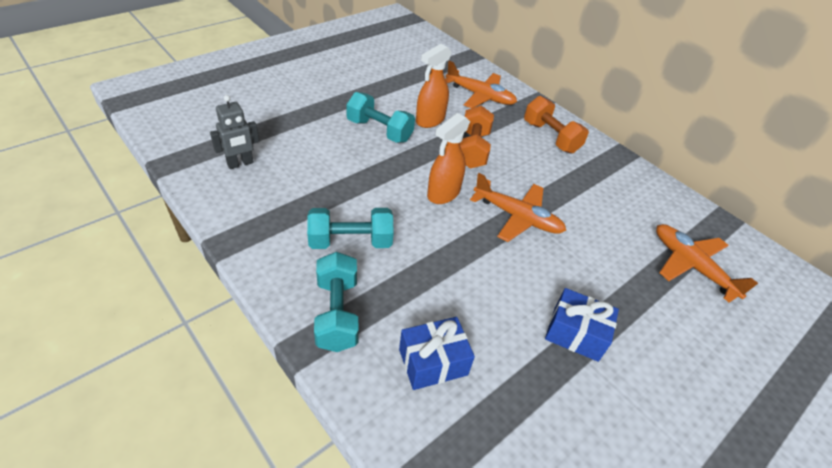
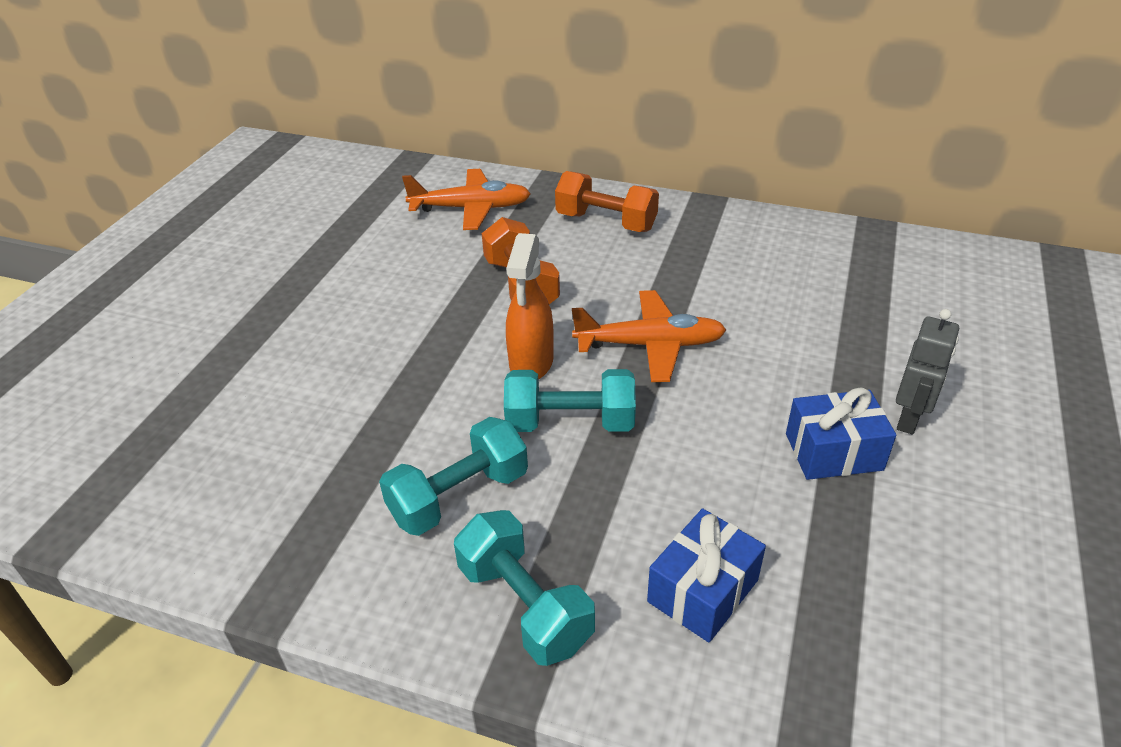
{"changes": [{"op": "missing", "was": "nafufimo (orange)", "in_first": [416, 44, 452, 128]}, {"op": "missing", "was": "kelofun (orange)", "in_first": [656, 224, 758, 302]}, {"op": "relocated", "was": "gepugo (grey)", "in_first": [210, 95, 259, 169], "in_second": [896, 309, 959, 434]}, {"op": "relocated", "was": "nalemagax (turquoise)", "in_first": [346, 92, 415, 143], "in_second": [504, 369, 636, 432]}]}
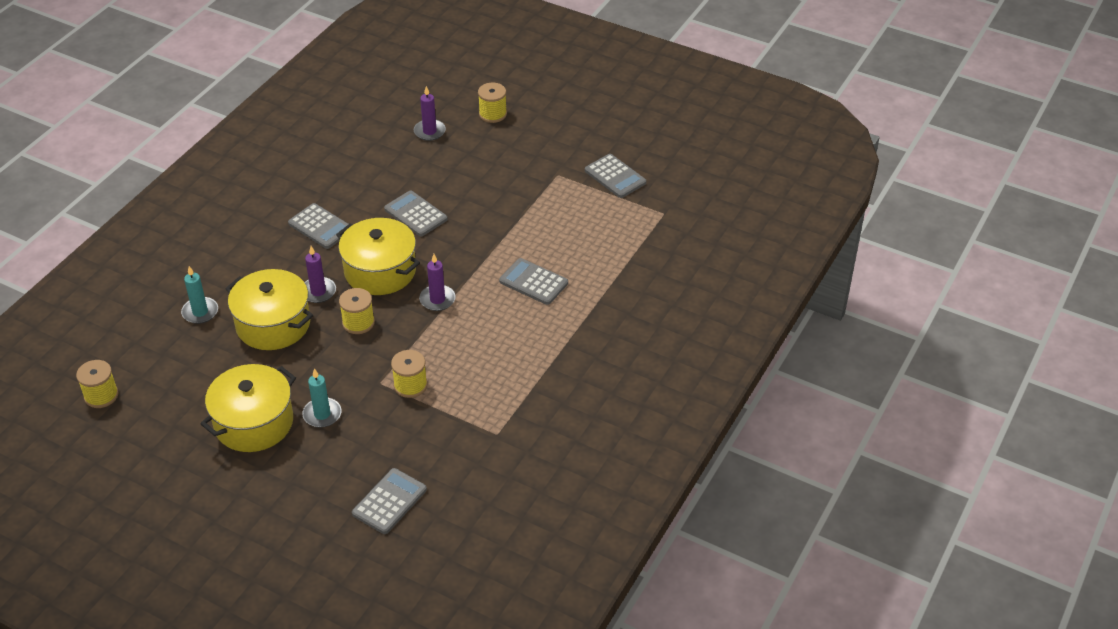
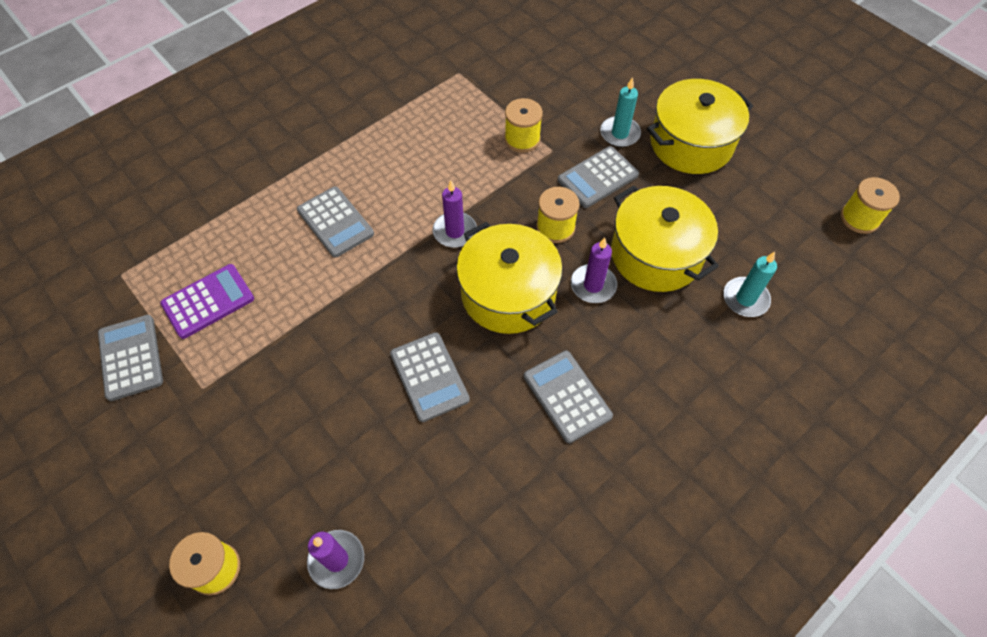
{"changes": [{"op": "appeared", "now": "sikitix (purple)", "in_second": [160, 264, 254, 339]}, {"op": "relocated", "was": "sikitix (grey)", "in_first": [352, 468, 427, 534], "in_second": [558, 146, 639, 208]}]}
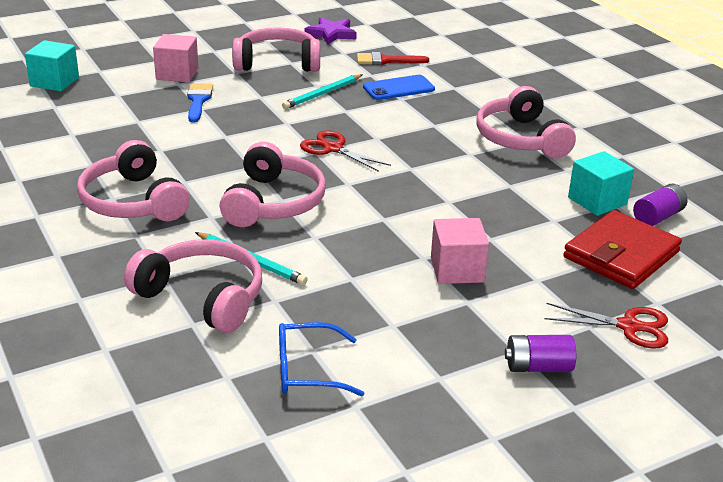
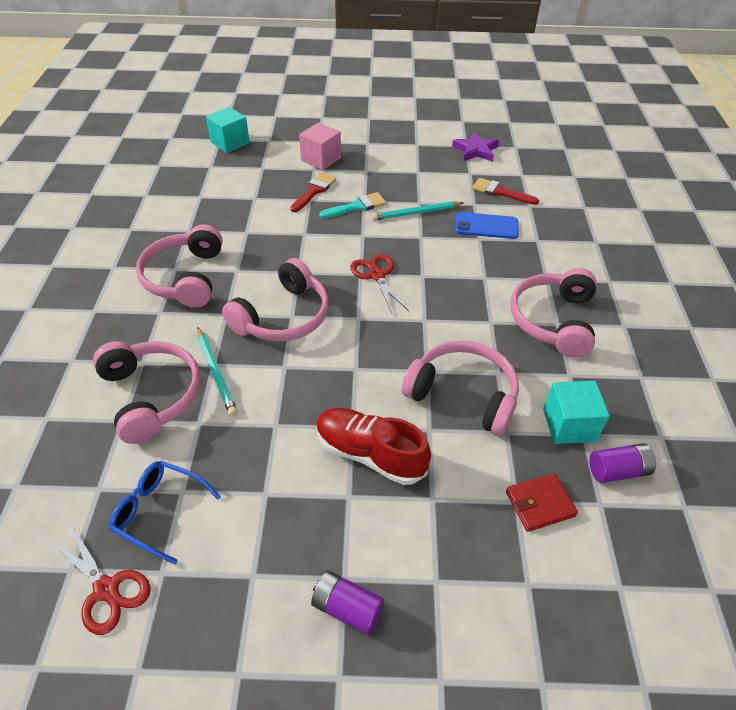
{"changes": [{"op": "appeared", "now": "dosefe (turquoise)", "in_second": [319, 192, 386, 218]}, {"op": "relocated", "was": "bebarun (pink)", "in_first": [232, 27, 320, 72], "in_second": [402, 340, 519, 435]}, {"op": "relocated", "was": "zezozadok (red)", "in_first": [544, 303, 668, 349], "in_second": [49, 524, 151, 635]}, {"op": "exchanged", "was": "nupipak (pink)", "now": "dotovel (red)", "in_first": [431, 218, 489, 284], "in_second": [316, 408, 431, 485]}, {"op": "colour", "was": "dosefe (blue)", "now": "dosefe (red)", "in_first": [187, 83, 213, 122], "in_second": [290, 173, 336, 212]}, {"op": "size", "was": "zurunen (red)", "in_first": [563, 210, 682, 289], "in_second": [506, 473, 578, 532], "ratio": 0.56}]}
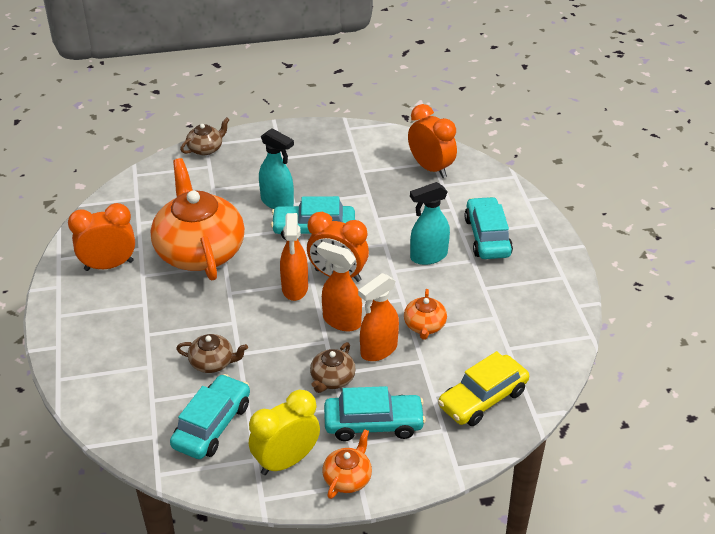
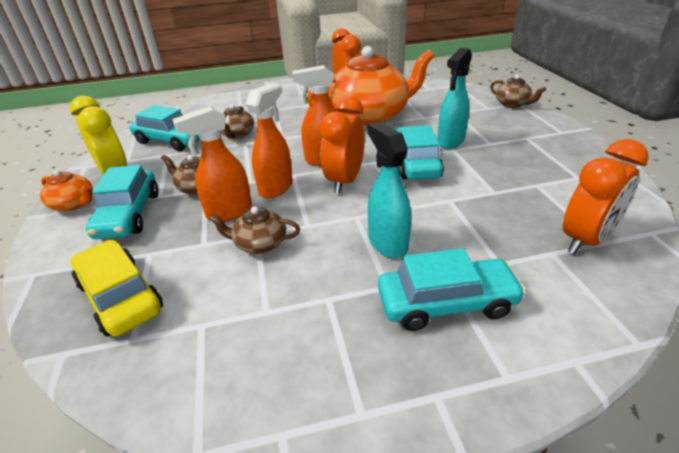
{"changes": [{"op": "colour", "was": "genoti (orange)", "now": "genoti (brown)", "in_first": [404, 289, 447, 340], "in_second": [209, 206, 300, 254]}, {"op": "spun", "was": "nafufimo (orange)", "in_first": [358, 273, 399, 361], "in_second": [172, 106, 252, 222], "clockwise": -75}]}
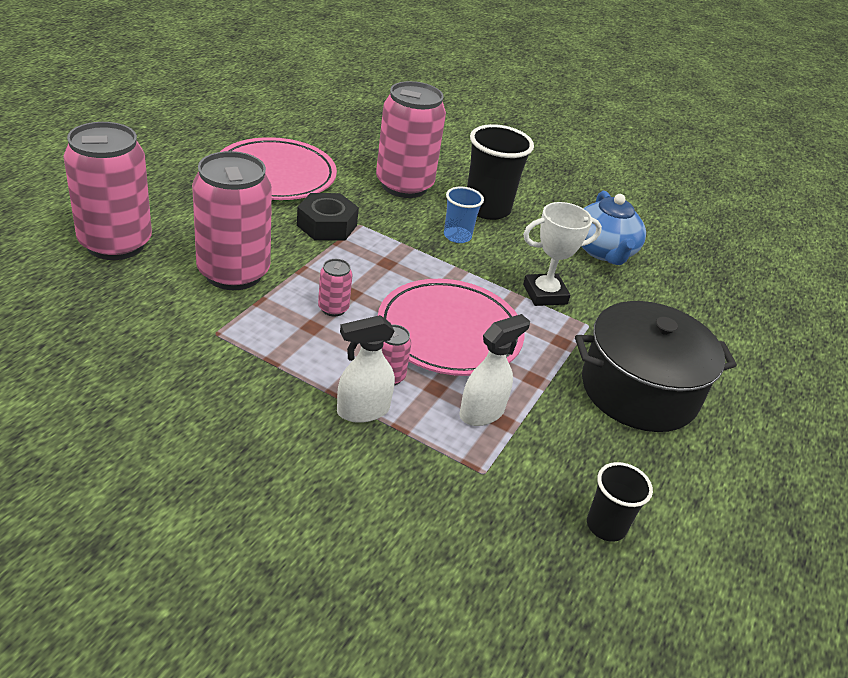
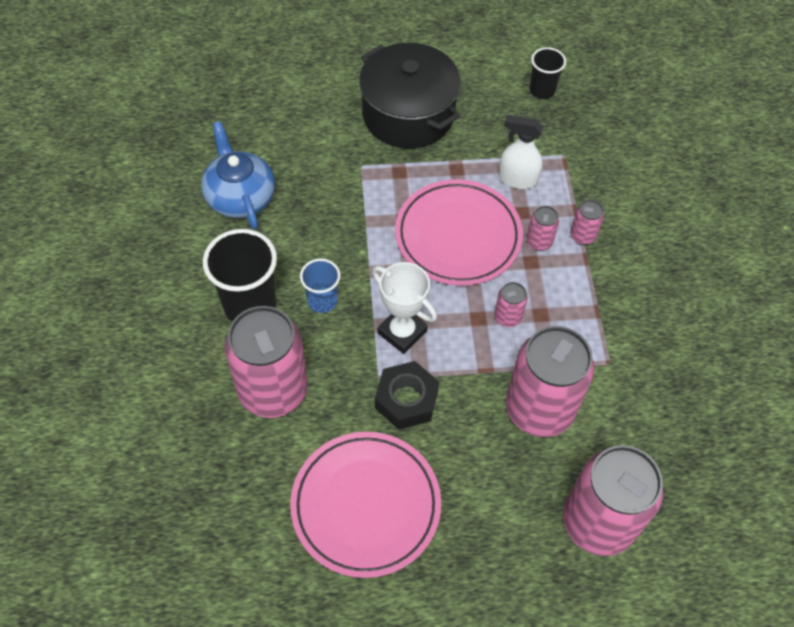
{"changes": [{"op": "relocated", "was": "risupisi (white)", "in_first": [523, 202, 602, 306], "in_second": [372, 262, 437, 354]}, {"op": "exchanged", "was": "nafufimo (white)", "now": "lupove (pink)", "in_first": [337, 315, 395, 423], "in_second": [570, 200, 604, 245]}, {"op": "spun", "was": "genoti (blue)", "in_first": [581, 191, 646, 265], "in_second": [201, 121, 275, 230], "clockwise": -75}]}
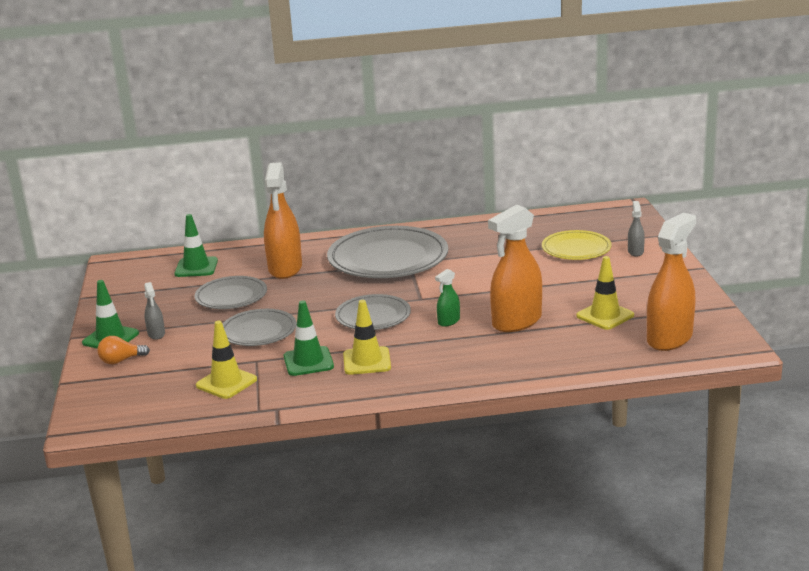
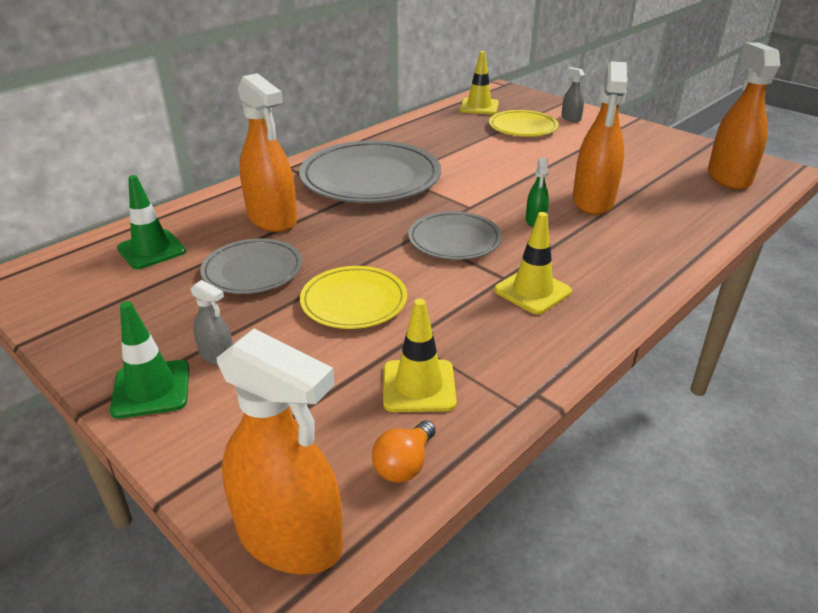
{"changes": [{"op": "missing", "was": "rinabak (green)", "in_first": [283, 300, 334, 376]}, {"op": "appeared", "now": "nafufimo (orange)", "in_second": [216, 328, 343, 574]}, {"op": "relocated", "was": "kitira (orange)", "in_first": [97, 336, 150, 364], "in_second": [372, 420, 436, 483]}, {"op": "relocated", "was": "rinabak (yellow)", "in_first": [576, 256, 634, 330], "in_second": [459, 51, 499, 115]}, {"op": "colour", "was": "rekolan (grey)", "now": "rekolan (yellow)", "in_first": [223, 309, 297, 346], "in_second": [300, 266, 407, 329]}]}
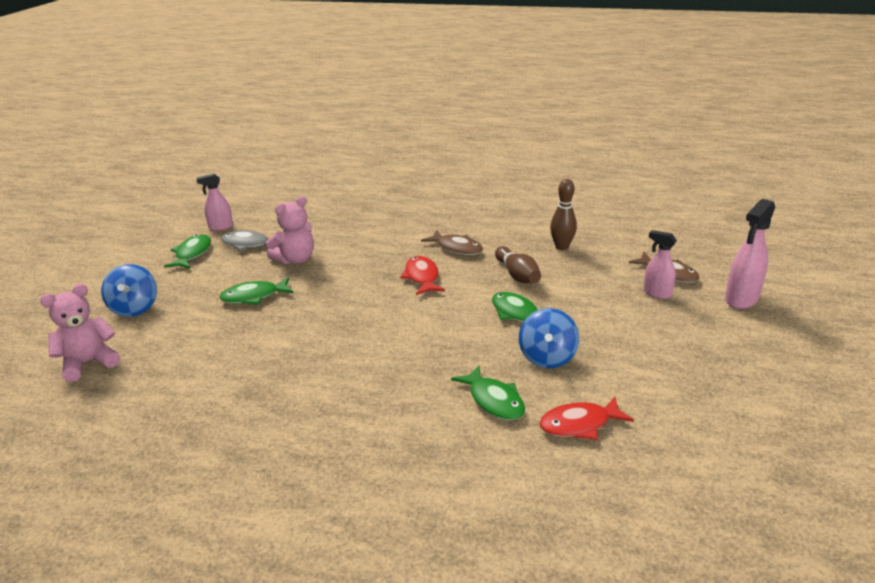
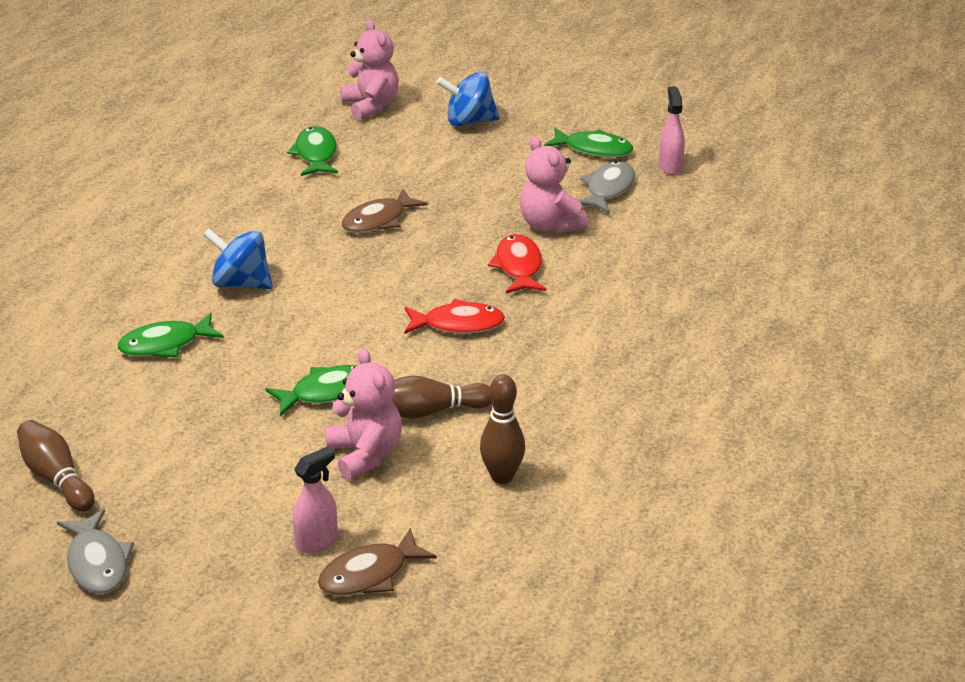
{"changes": [{"op": "missing", "was": "nafufimo (pink)", "in_first": [725, 199, 775, 309]}, {"op": "appeared", "now": "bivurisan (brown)", "in_second": [17, 420, 95, 512]}, {"op": "appeared", "now": "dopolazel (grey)", "in_second": [57, 509, 134, 594]}, {"op": "appeared", "now": "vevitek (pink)", "in_second": [325, 348, 402, 480]}, {"op": "relocated", "was": "dopolazel (green)", "in_first": [219, 277, 294, 305], "in_second": [287, 126, 338, 176]}, {"op": "relocated", "was": "dopolazel (brown)", "in_first": [421, 230, 483, 255], "in_second": [342, 189, 428, 233]}, {"op": "relocated", "was": "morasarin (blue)", "in_first": [519, 308, 579, 368], "in_second": [203, 228, 273, 289]}, {"op": "relocated", "was": "dopolazel (red)", "in_first": [539, 397, 634, 440], "in_second": [488, 234, 547, 293]}]}
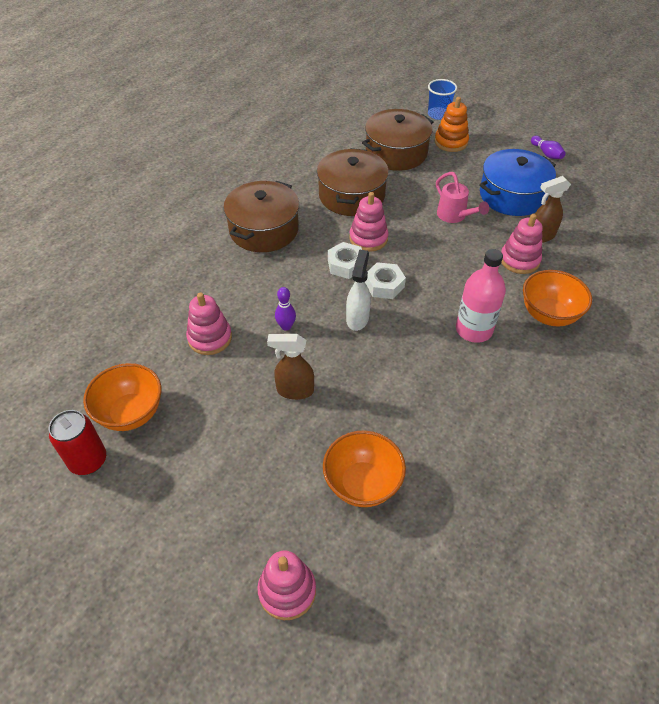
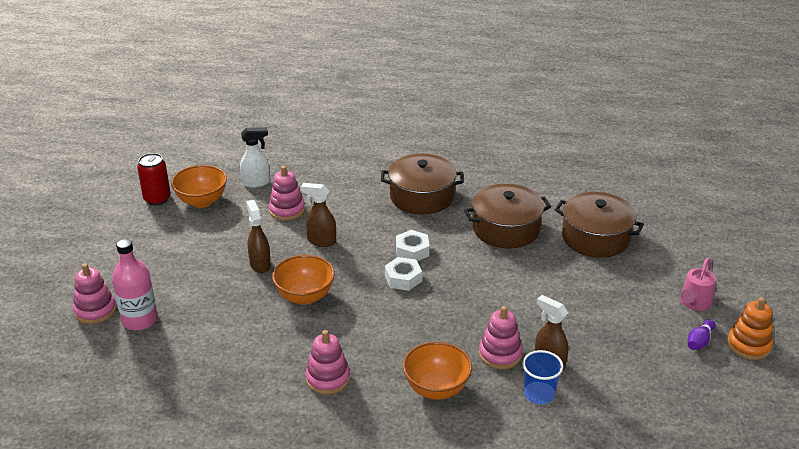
{"changes": [{"op": "missing", "was": "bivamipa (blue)", "in_first": [479, 149, 556, 216]}, {"op": "relocated", "was": "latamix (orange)", "in_first": [323, 431, 406, 507], "in_second": [272, 255, 335, 305]}, {"op": "relocated", "was": "nafufimo (white)", "in_first": [346, 249, 371, 331], "in_second": [240, 127, 270, 188]}, {"op": "relocated", "was": "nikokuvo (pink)", "in_first": [349, 192, 388, 252], "in_second": [305, 330, 350, 395]}, {"op": "relocated", "was": "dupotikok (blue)", "in_first": [428, 79, 457, 120], "in_second": [522, 350, 563, 405]}, {"op": "relocated", "was": "nikokuvo (orange)", "in_first": [434, 97, 469, 152], "in_second": [727, 297, 773, 360]}, {"op": "relocated", "was": "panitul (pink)", "in_first": [436, 172, 489, 223], "in_second": [680, 258, 716, 311]}, {"op": "relocated", "was": "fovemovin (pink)", "in_first": [456, 249, 506, 343], "in_second": [112, 239, 158, 330]}, {"op": "exchanged", "was": "bivurisan (purple)", "now": "nafufimo (brown)", "in_first": [275, 287, 296, 331], "in_second": [301, 183, 336, 247]}]}
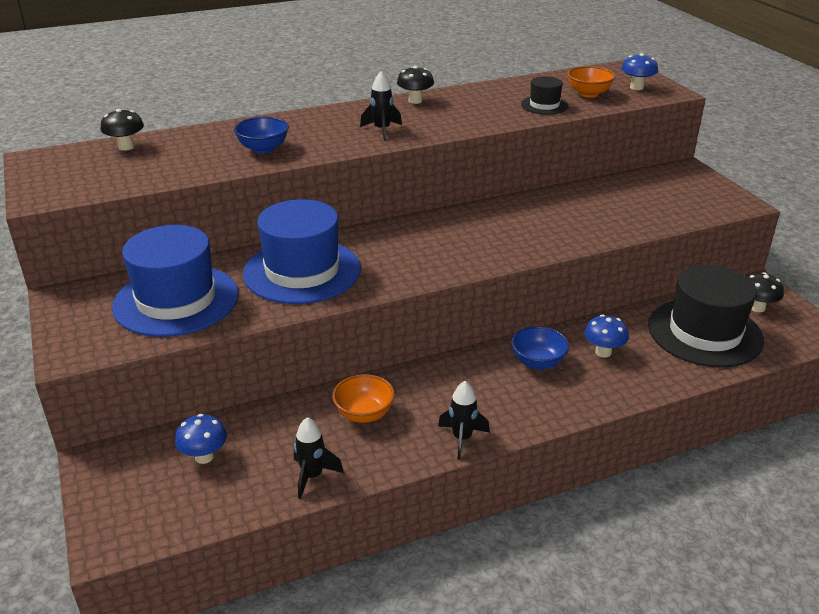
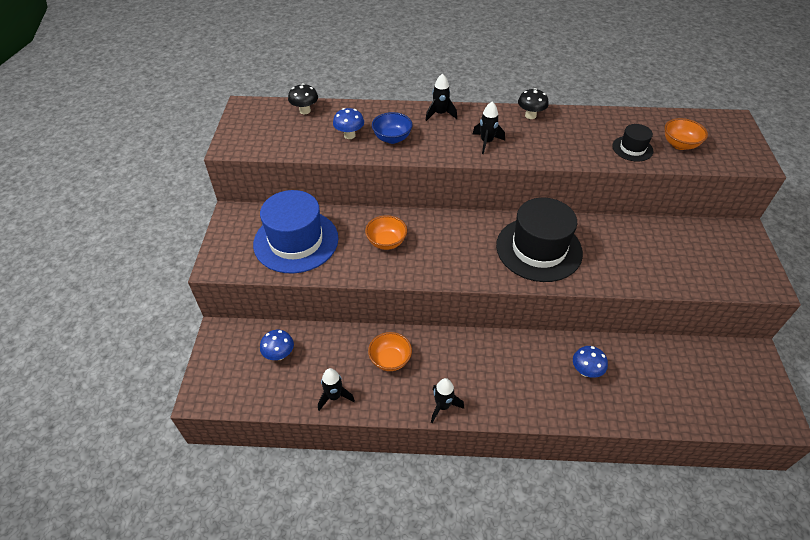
{"changes": [{"op": "missing", "was": "latamix (blue)", "in_first": [511, 326, 569, 370]}, {"op": "missing", "was": "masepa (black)", "in_first": [748, 272, 784, 312]}, {"op": "appeared", "now": "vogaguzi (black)", "in_second": [426, 73, 457, 121]}, {"op": "relocated", "was": "masepa (blue)", "in_first": [621, 53, 658, 90], "in_second": [333, 108, 364, 139]}, {"op": "relocated", "was": "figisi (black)", "in_first": [648, 265, 764, 368], "in_second": [496, 198, 583, 282]}, {"op": "exchanged", "was": "figisi (blue)", "now": "latamix (orange)", "in_first": [243, 199, 361, 304], "in_second": [365, 215, 407, 250]}]}
